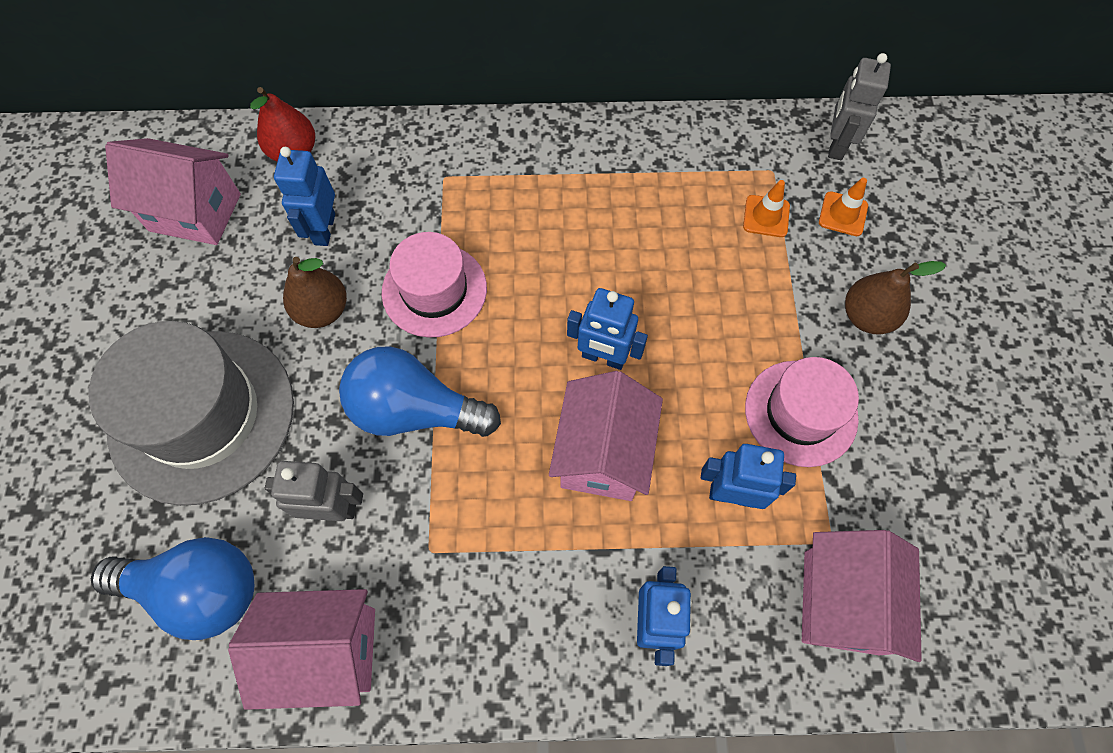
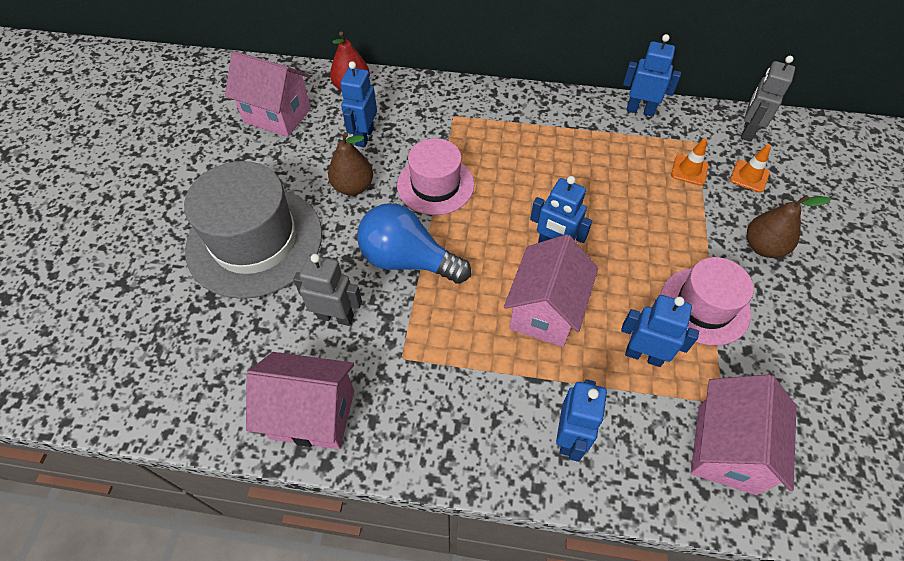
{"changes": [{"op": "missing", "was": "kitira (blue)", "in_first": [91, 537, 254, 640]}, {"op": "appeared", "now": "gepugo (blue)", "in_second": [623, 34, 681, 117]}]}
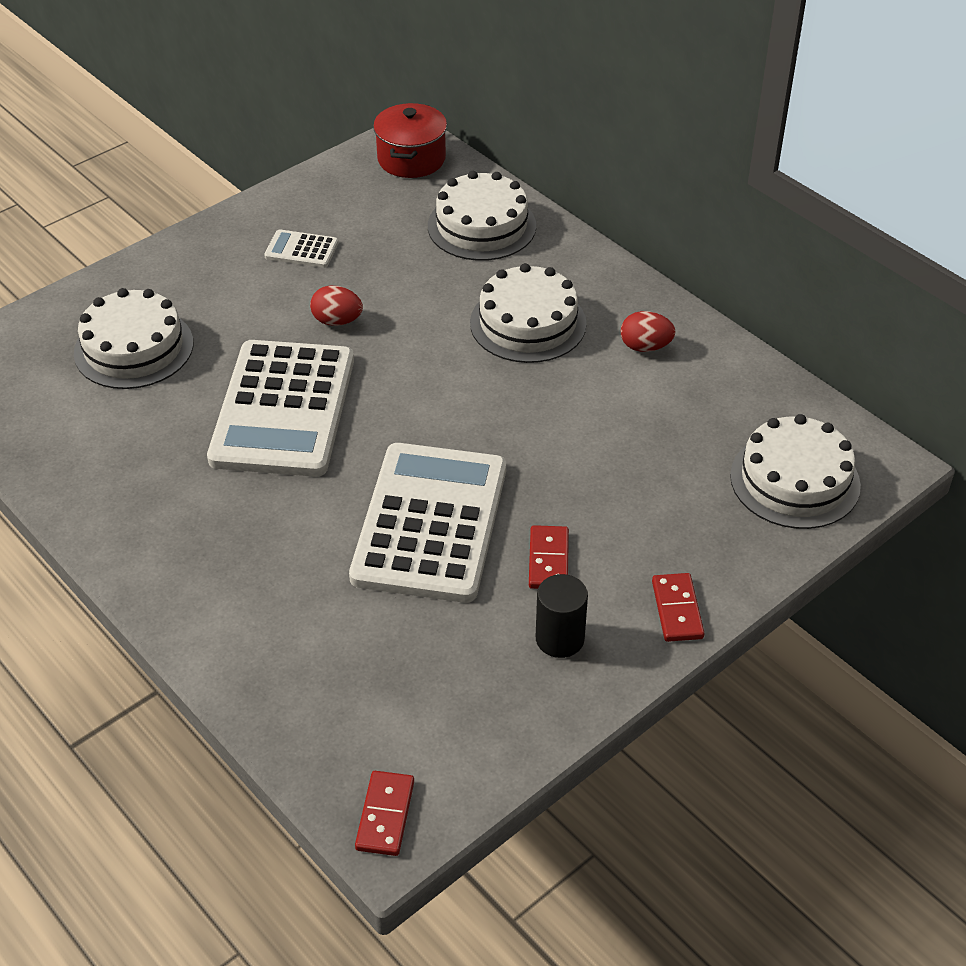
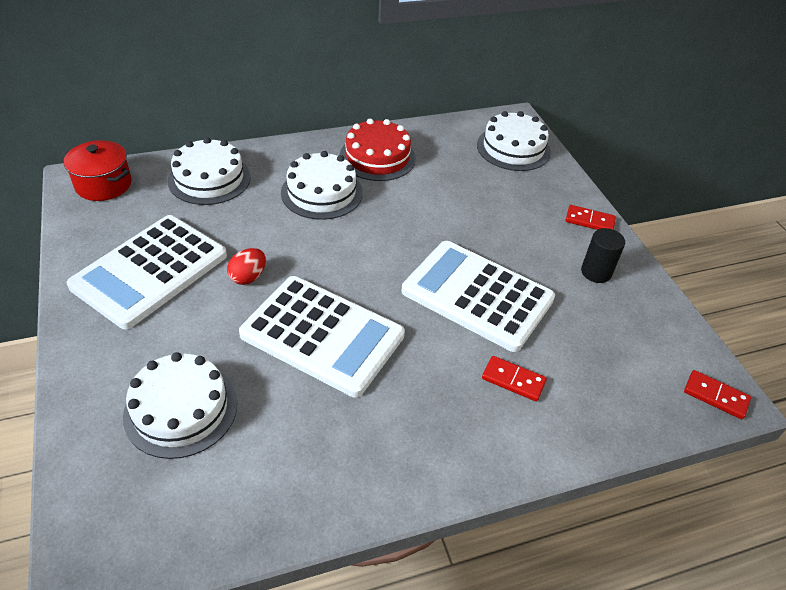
{"changes": [{"op": "relocated", "was": "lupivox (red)", "in_first": [529, 525, 569, 589], "in_second": [482, 356, 547, 402]}, {"op": "exchanged", "was": "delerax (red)", "now": "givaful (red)", "in_first": [621, 311, 675, 352], "in_second": [340, 119, 416, 181]}, {"op": "size", "was": "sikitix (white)", "in_first": [264, 229, 339, 268], "in_second": [67, 215, 227, 329], "ratio": 2.4}]}
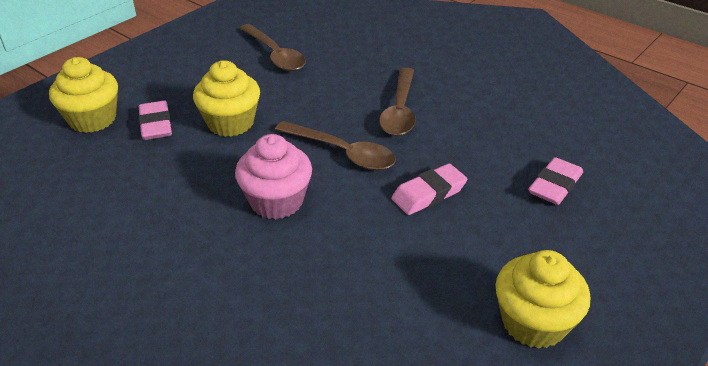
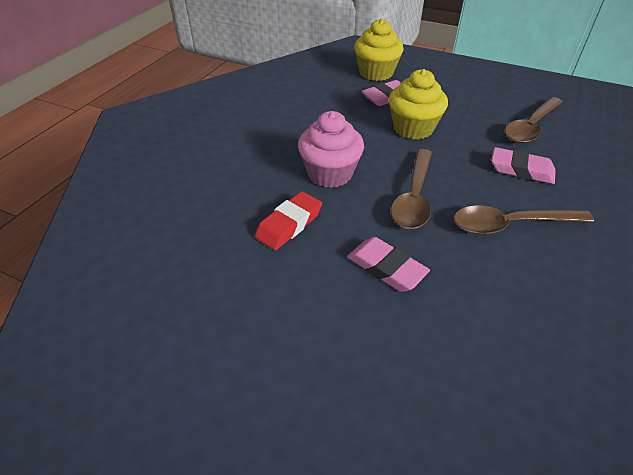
{"changes": [{"op": "missing", "was": "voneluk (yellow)", "in_first": [495, 250, 590, 349]}, {"op": "appeared", "now": "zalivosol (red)", "in_second": [255, 191, 322, 250]}, {"op": "relocated", "was": "zalivosol (pink)", "in_first": [528, 157, 583, 205], "in_second": [491, 147, 556, 184]}]}
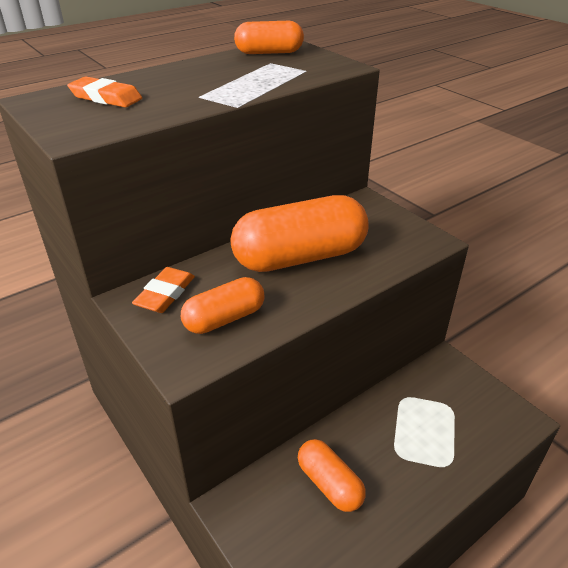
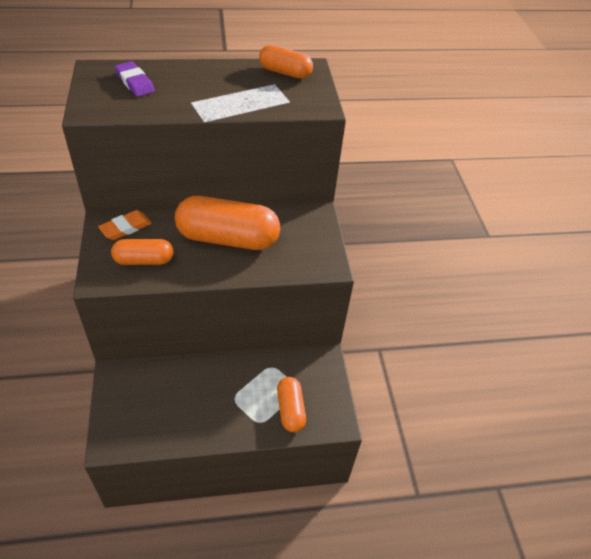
{"changes": [{"op": "relocated", "was": "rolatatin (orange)", "in_first": [298, 439, 366, 512], "in_second": [277, 377, 306, 432]}, {"op": "colour", "was": "zalivosol (orange)", "now": "zalivosol (purple)", "in_first": [67, 76, 142, 108], "in_second": [115, 61, 155, 97]}]}
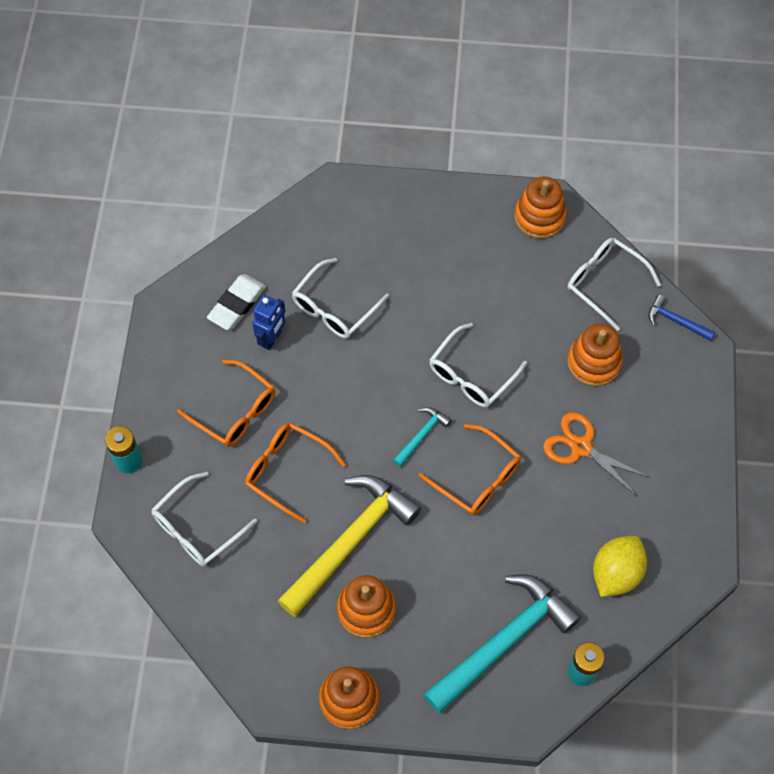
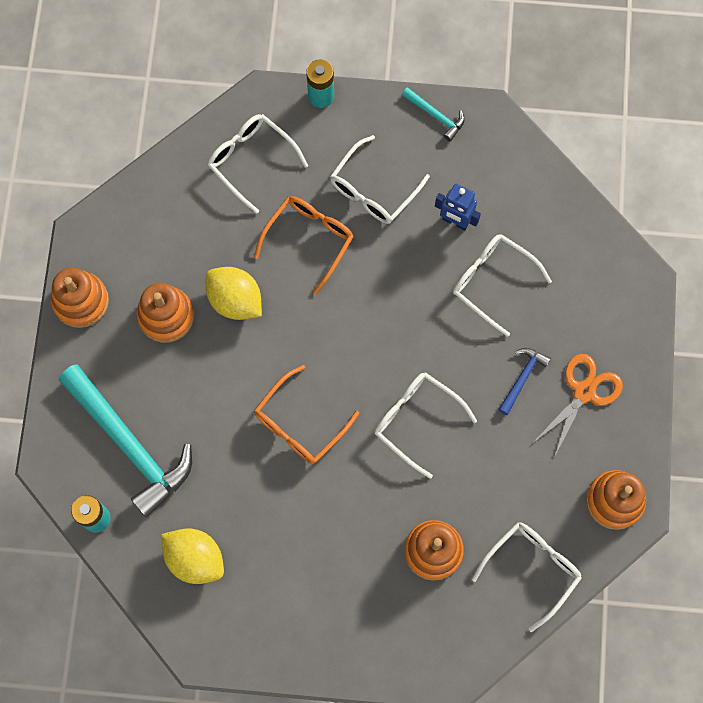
{"changes": [{"op": "missing", "was": "zalivosol (white)", "in_first": [207, 274, 266, 330]}, {"op": "relocated", "was": "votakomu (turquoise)", "in_first": [393, 407, 452, 467], "in_second": [402, 87, 465, 141]}, {"op": "relocated", "was": "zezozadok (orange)", "in_first": [543, 412, 651, 496], "in_second": [533, 354, 623, 458]}, {"op": "relocated", "was": "votakomu (blue)", "in_first": [649, 295, 715, 341], "in_second": [498, 348, 551, 415]}, {"op": "exchanged", "was": "votakomu (yellow)", "now": "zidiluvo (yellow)", "in_first": [277, 475, 421, 617], "in_second": [205, 267, 262, 320]}, {"op": "colour", "was": "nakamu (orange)", "now": "nakamu (white)", "in_first": [177, 360, 275, 447], "in_second": [330, 135, 430, 224]}]}
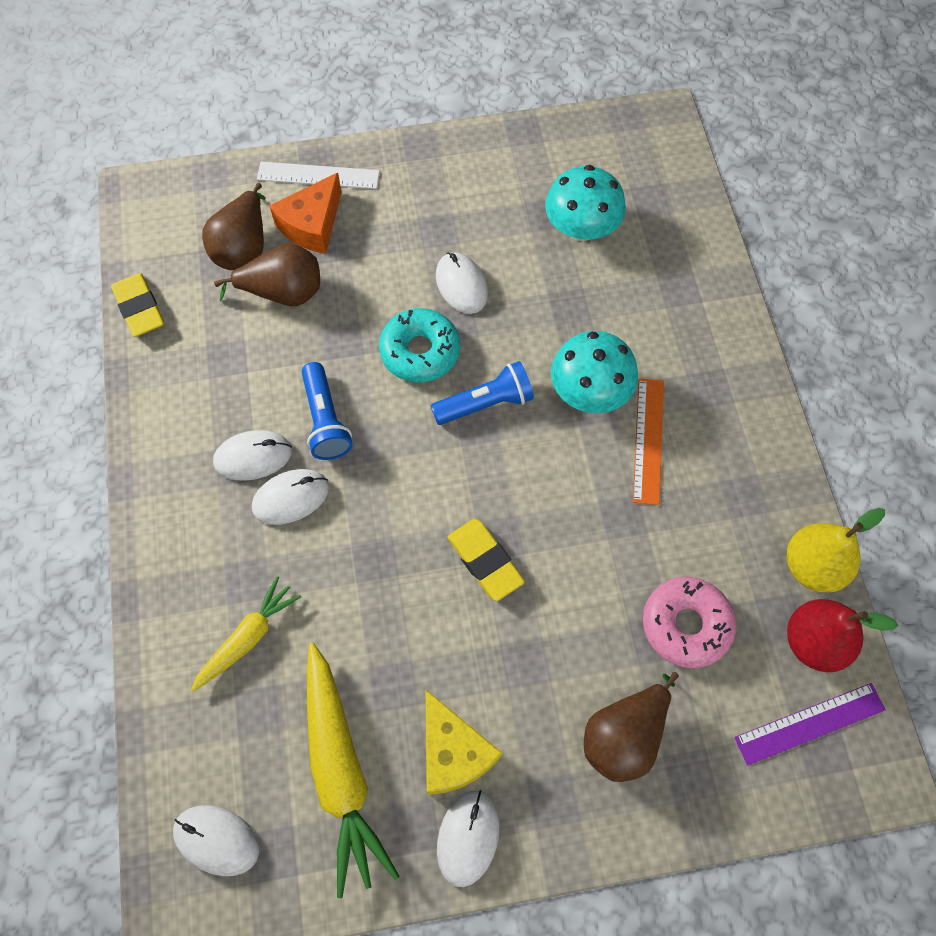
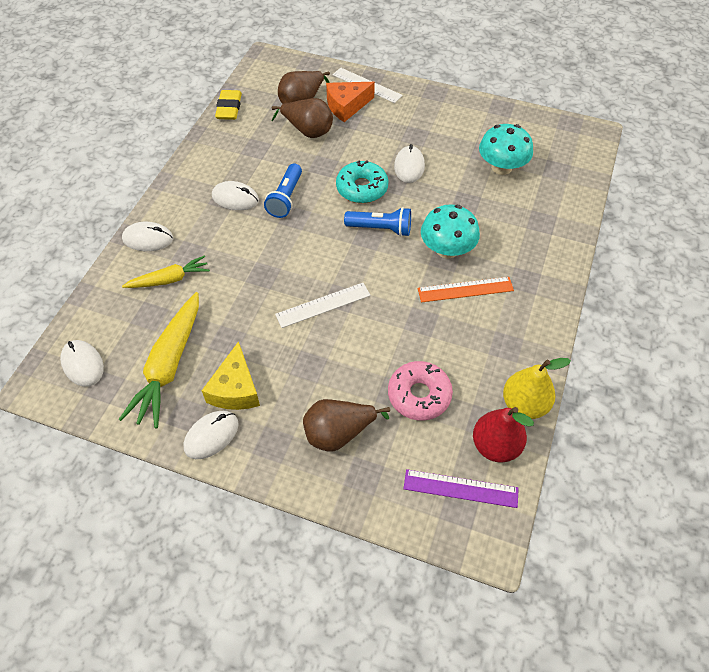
{"changes": [{"op": "relocated", "was": "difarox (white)", "in_first": [252, 469, 329, 525], "in_second": [122, 222, 173, 251]}, {"op": "exchanged", "was": "zalivosol (yellow)", "now": "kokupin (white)", "in_first": [448, 519, 525, 601], "in_second": [275, 283, 371, 328]}, {"op": "spun", "was": "kokupin (orange)", "in_first": [633, 378, 664, 505], "in_second": [418, 277, 514, 303], "clockwise": 45}]}
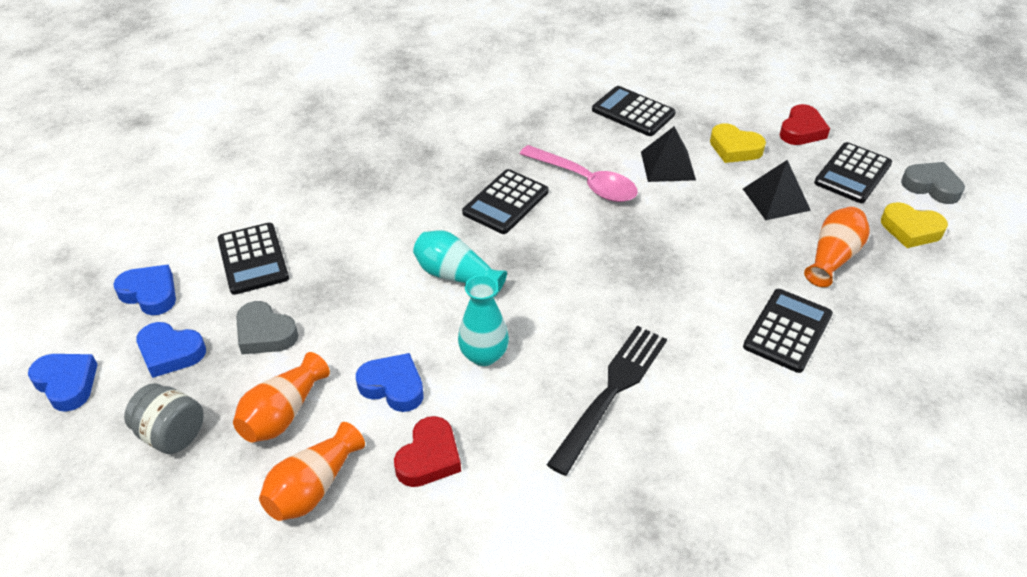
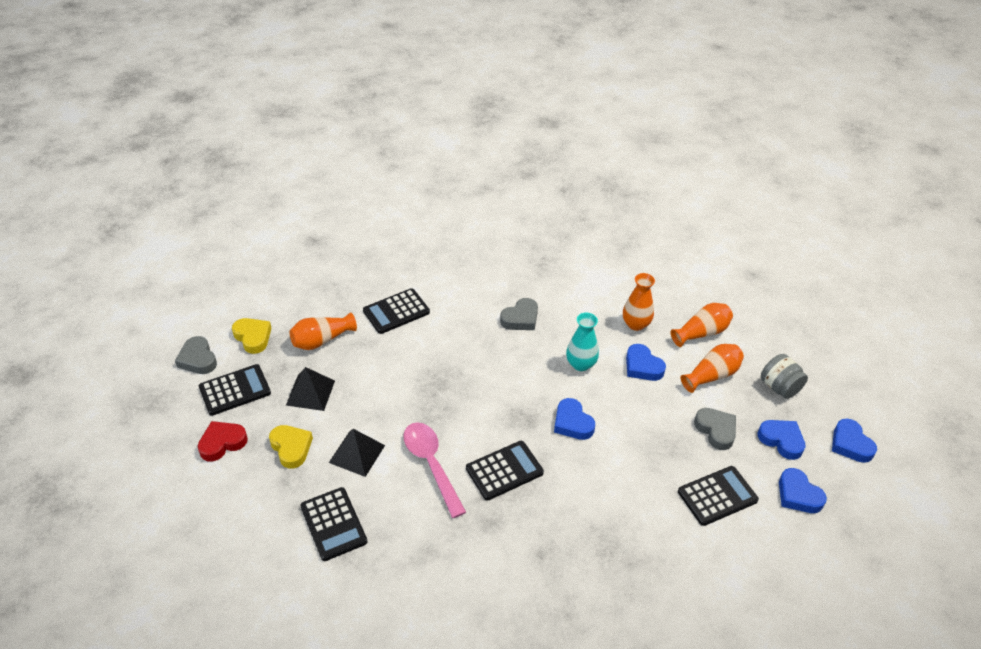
{"changes": [{"op": "exchanged", "was": "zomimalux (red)", "now": "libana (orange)", "in_first": [394, 416, 461, 487], "in_second": [623, 273, 655, 331]}, {"op": "exchanged", "was": "libana (turquoise)", "now": "zomimalux (blue)", "in_first": [413, 230, 507, 297], "in_second": [554, 398, 595, 440]}, {"op": "exchanged", "was": "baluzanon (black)", "now": "zomimalux (grey)", "in_first": [547, 326, 667, 476], "in_second": [500, 298, 538, 330]}, {"op": "spun", "was": "sikitix (black)", "in_first": [218, 223, 289, 295], "in_second": [678, 466, 759, 526], "clockwise": 60}]}
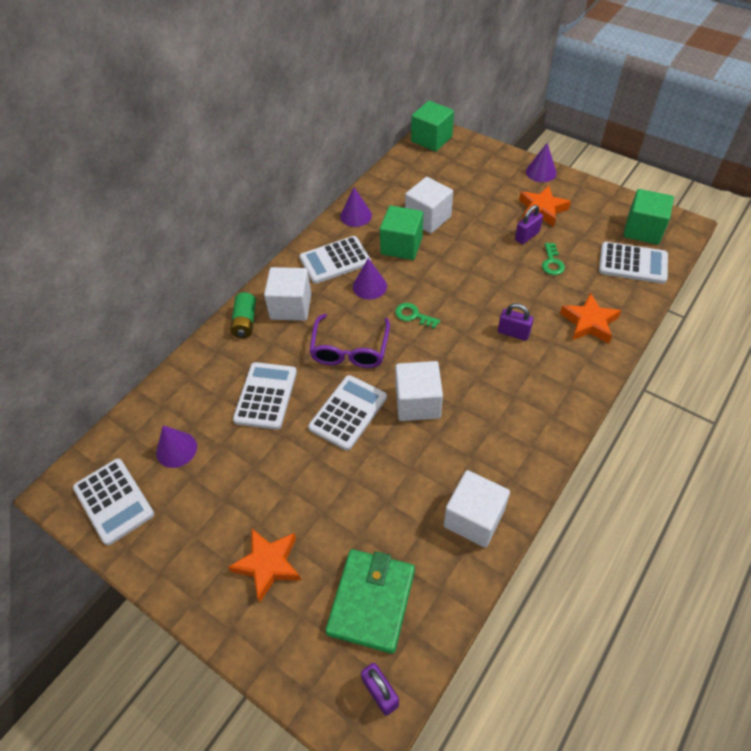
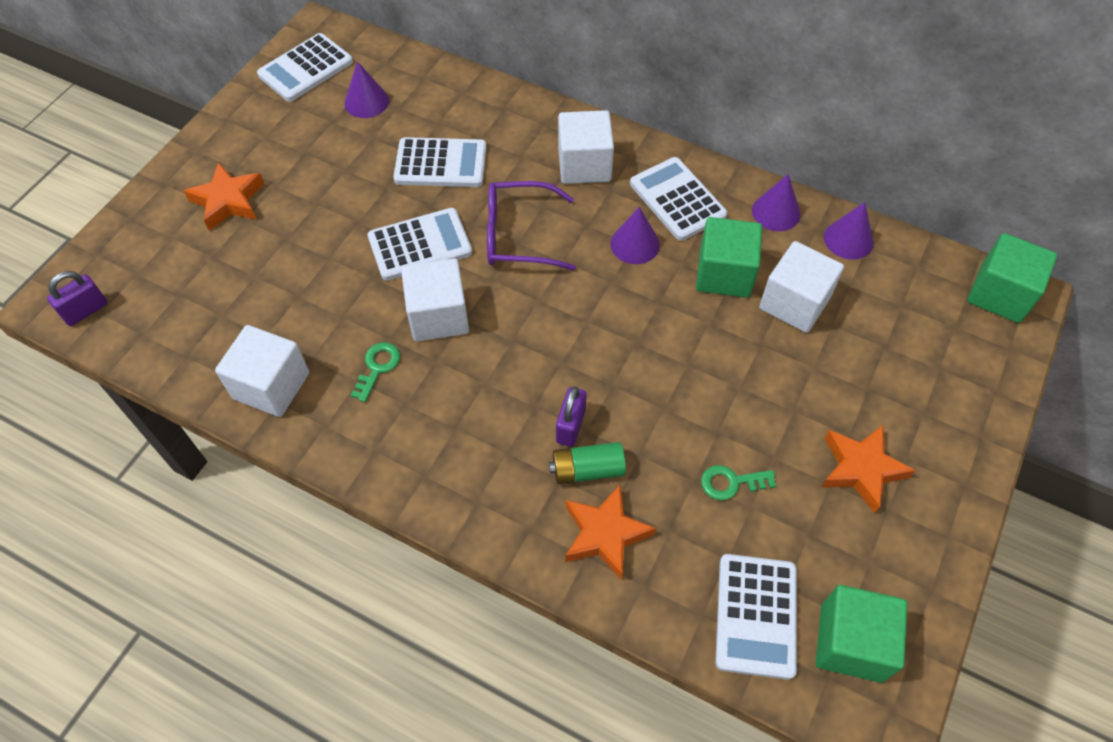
{"changes": [{"op": "missing", "was": "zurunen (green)", "in_first": [325, 549, 415, 654]}, {"op": "missing", "was": "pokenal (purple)", "in_first": [515, 205, 543, 244]}, {"op": "relocated", "was": "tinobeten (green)", "in_first": [230, 292, 256, 338], "in_second": [549, 442, 626, 484]}, {"op": "relocated", "was": "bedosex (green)", "in_first": [395, 303, 440, 329], "in_second": [351, 342, 400, 402]}, {"op": "relocated", "was": "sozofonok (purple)", "in_first": [526, 143, 557, 182], "in_second": [824, 202, 874, 260]}, {"op": "spun", "was": "sikitix (white)", "in_first": [308, 375, 387, 451], "in_second": [368, 208, 472, 281], "clockwise": -45}]}
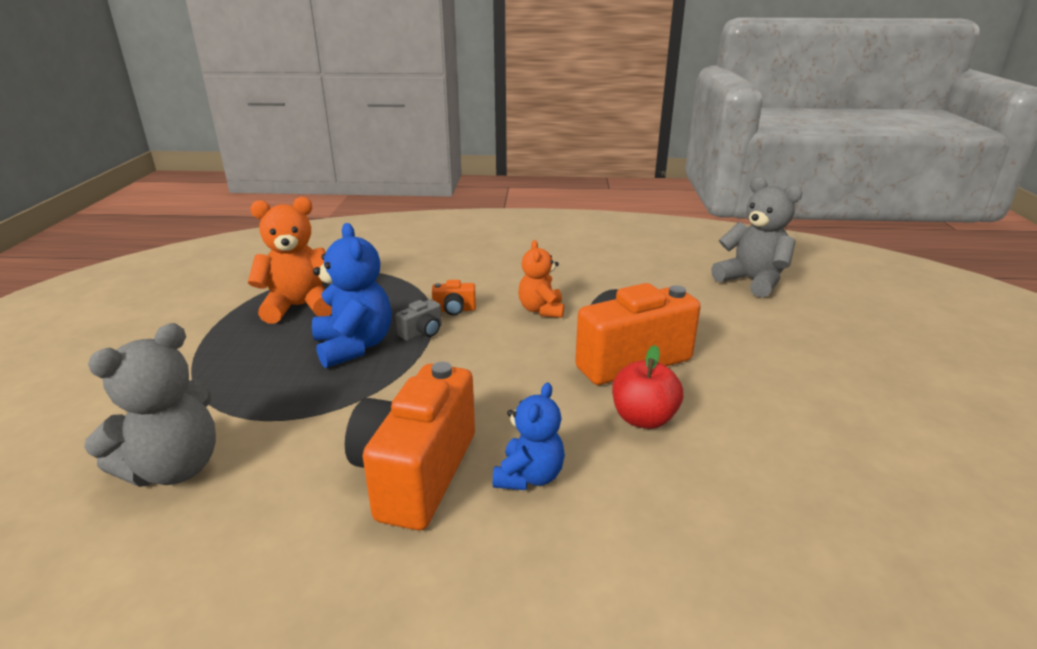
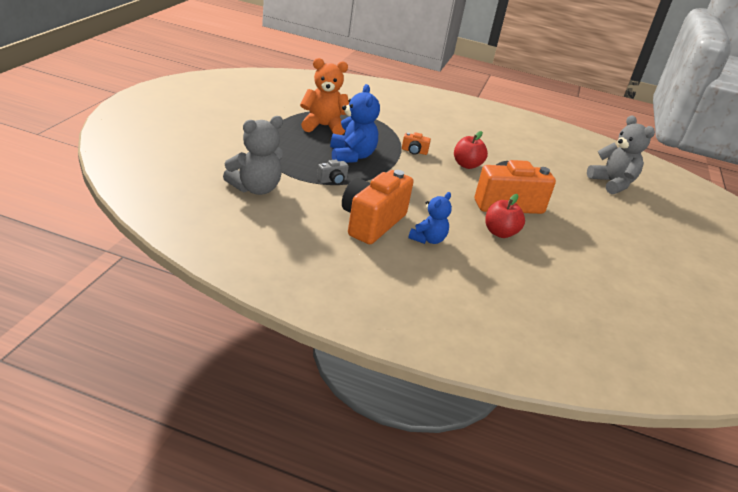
{"changes": [{"op": "relocated", "was": "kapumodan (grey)", "in_first": [396, 299, 442, 341], "in_second": [317, 160, 349, 185]}, {"op": "exchanged", "was": "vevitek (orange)", "now": "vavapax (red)", "in_first": [518, 240, 564, 318], "in_second": [454, 131, 488, 169]}]}
